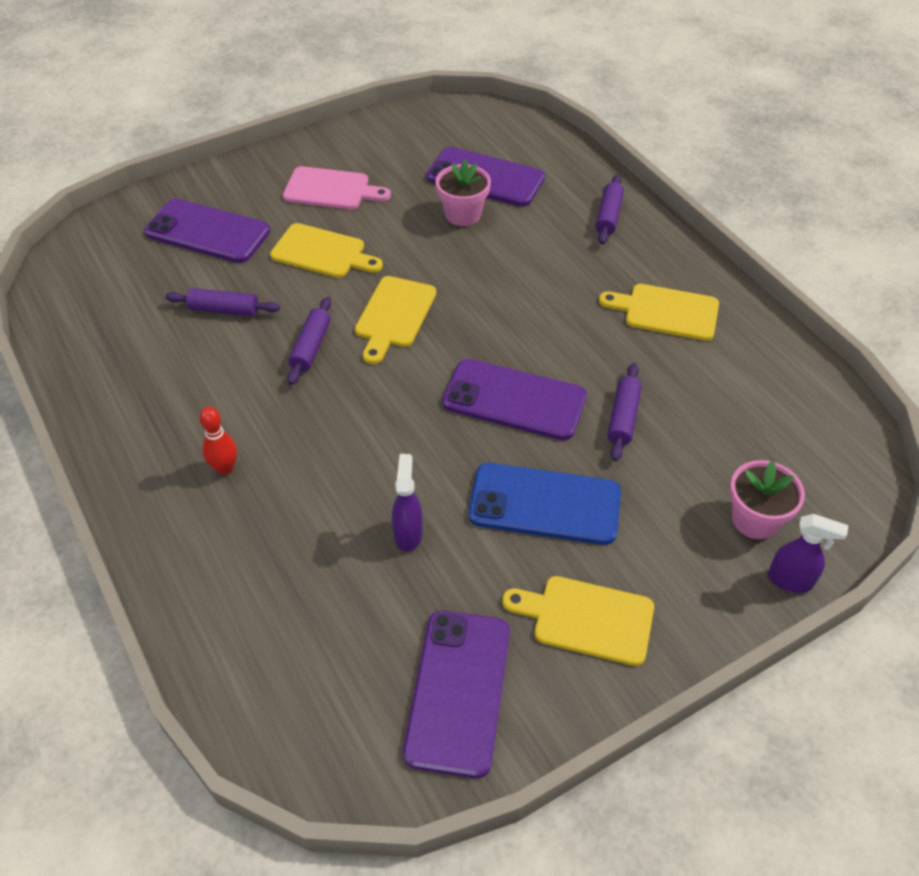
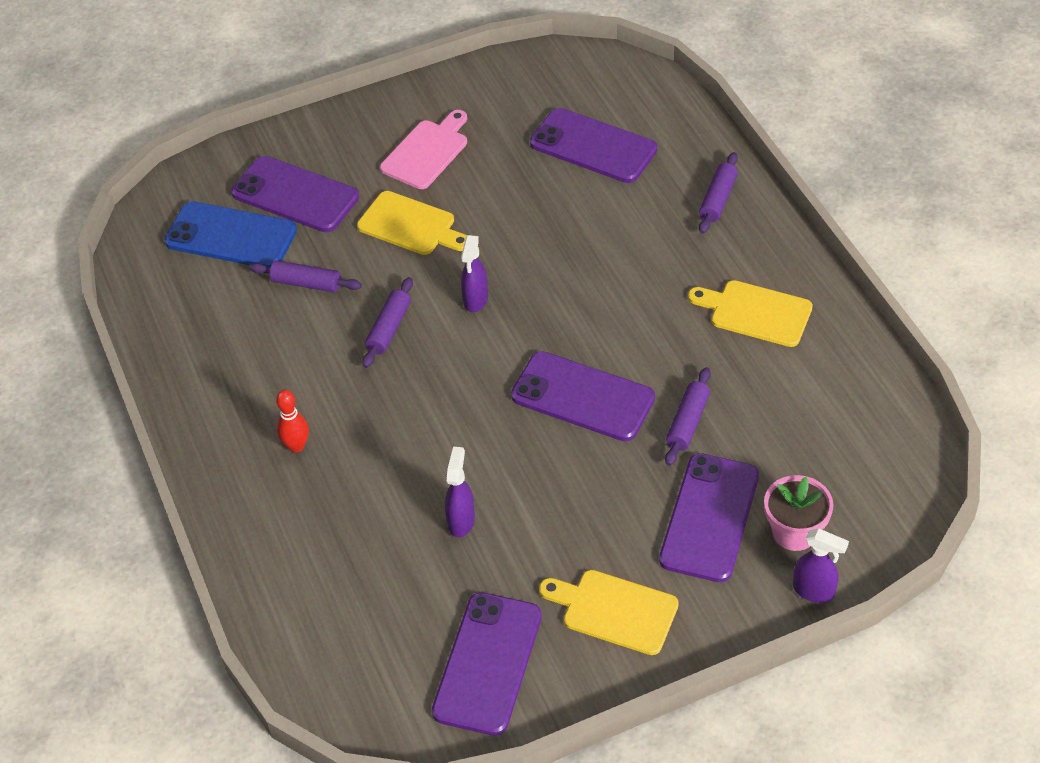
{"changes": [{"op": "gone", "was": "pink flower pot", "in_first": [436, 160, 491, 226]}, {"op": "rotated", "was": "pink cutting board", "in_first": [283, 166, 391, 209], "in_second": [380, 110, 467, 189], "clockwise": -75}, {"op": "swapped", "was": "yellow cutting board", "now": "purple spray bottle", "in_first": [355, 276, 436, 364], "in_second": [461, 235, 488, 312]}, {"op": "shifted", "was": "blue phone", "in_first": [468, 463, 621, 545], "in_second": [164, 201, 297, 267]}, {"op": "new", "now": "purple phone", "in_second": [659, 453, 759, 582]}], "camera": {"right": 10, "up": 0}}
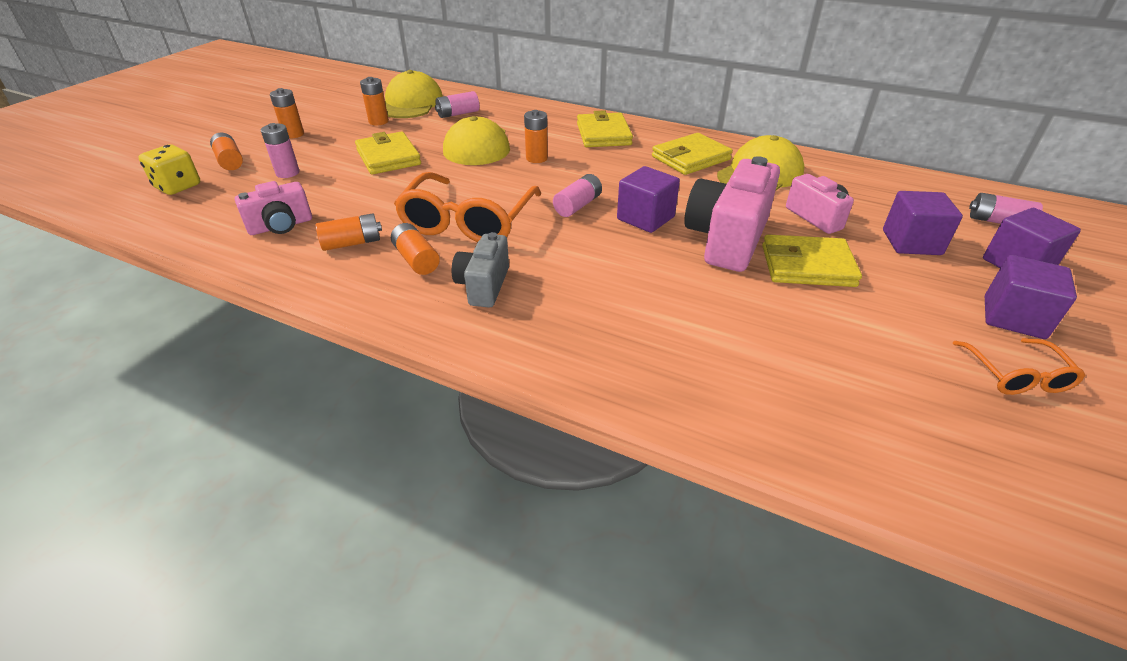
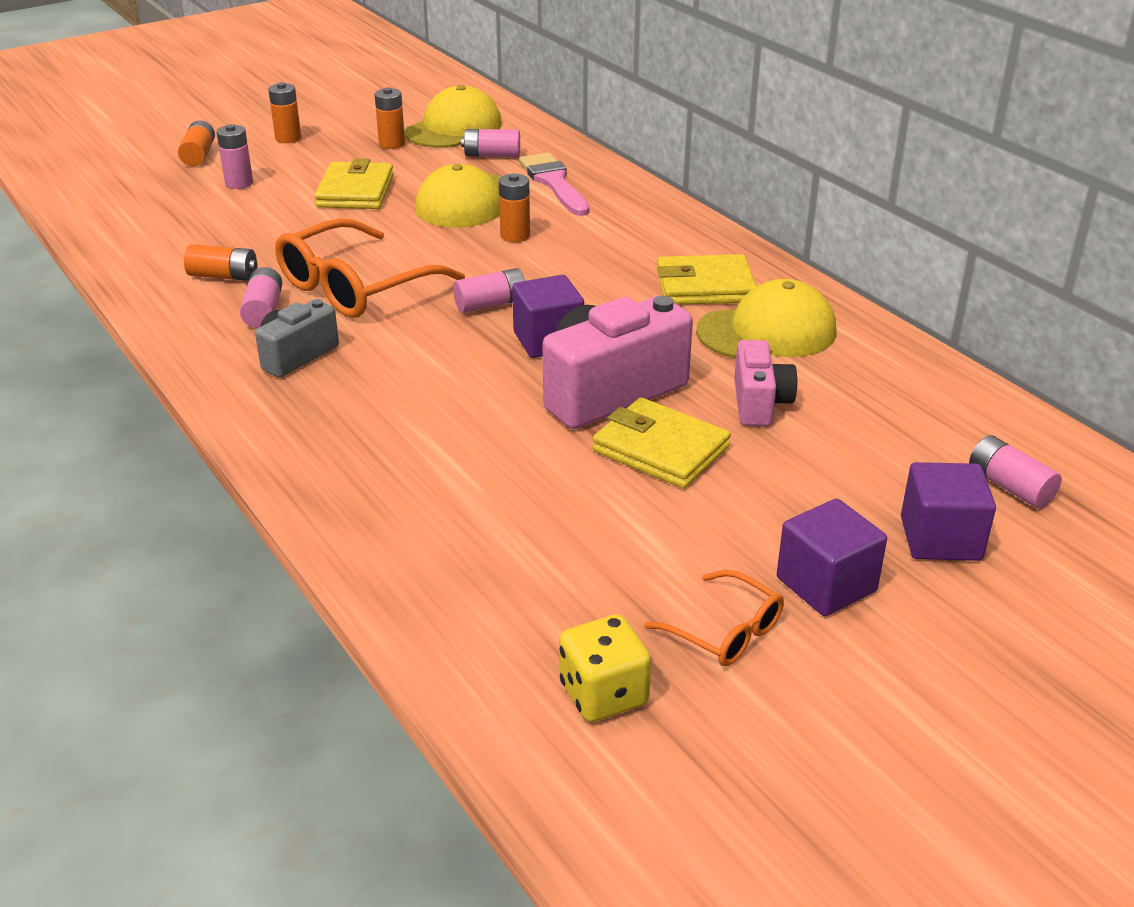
{"changes": [{"op": "gone", "was": "yellow wallet", "in_first": [577, 110, 633, 147]}, {"op": "shifted", "was": "yellow dice", "in_first": [139, 144, 200, 195], "in_second": [559, 614, 651, 722]}, {"op": "gone", "was": "pink camera", "in_first": [235, 181, 312, 235]}, {"op": "gone", "was": "purple cube", "in_first": [883, 191, 963, 255]}, {"op": "repainted", "was": "orange battery", "now": "pink battery", "in_first": [391, 223, 440, 275], "in_second": [240, 267, 282, 328]}, {"op": "rotated", "was": "orange glasses", "in_first": [953, 338, 1085, 395], "in_second": [644, 570, 784, 666], "clockwise": -75}, {"op": "new", "now": "pink brush", "in_second": [519, 152, 589, 216]}], "camera": {"right": 30, "up": -5}}
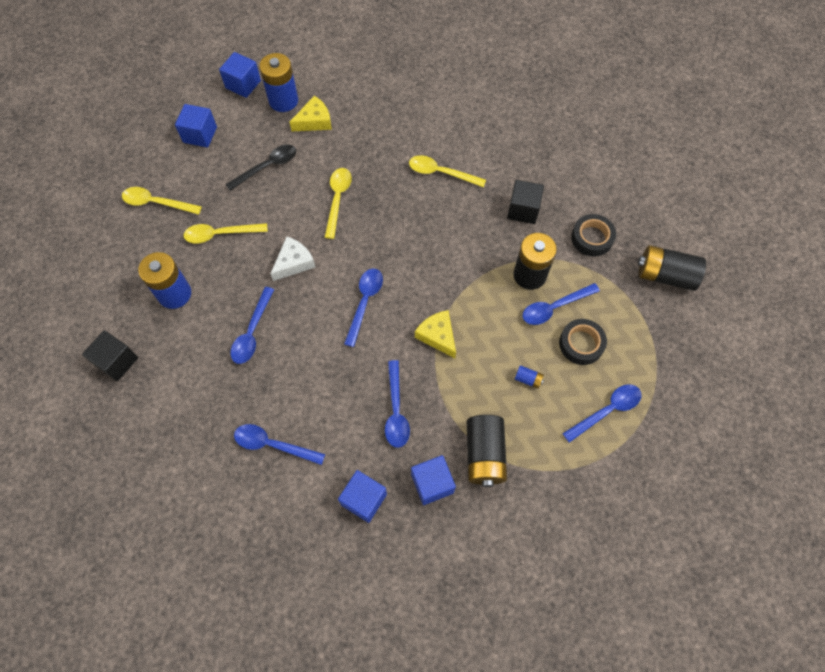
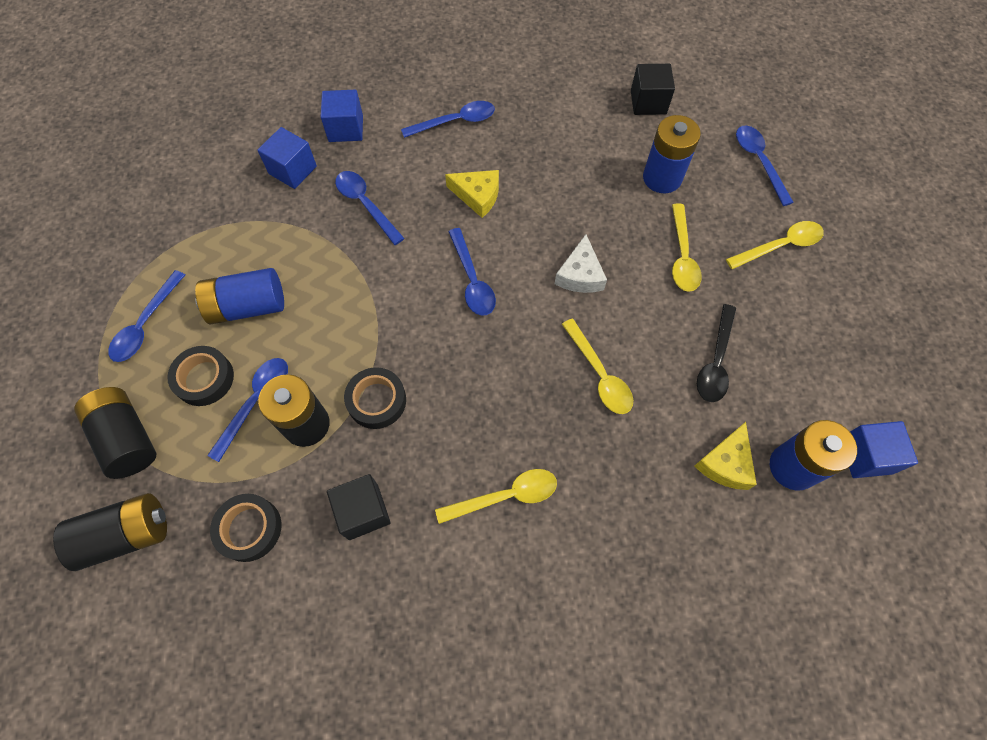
{"changes": [{"op": "gone", "was": "blue cube", "in_first": [175, 104, 217, 148]}, {"op": "rotated", "was": "yellow spoon", "in_first": [183, 223, 268, 244], "in_second": [672, 204, 702, 292], "clockwise": 135}, {"op": "shifted", "was": "blue spoon", "in_first": [231, 287, 274, 364], "in_second": [736, 126, 794, 206]}, {"op": "shifted", "was": "yellow cheese", "in_first": [415, 310, 456, 358], "in_second": [445, 170, 499, 218]}, {"op": "scaled", "was": "blue battery", "in_first": [515, 365, 544, 389], "in_second": [195, 268, 284, 324], "ratio": 2.32}, {"op": "shifted", "was": "black battery", "in_first": [467, 415, 507, 487], "in_second": [74, 387, 156, 479]}, {"op": "new", "now": "black tape", "in_second": [344, 367, 406, 429]}], "camera": {"right": 145, "up": 0}}
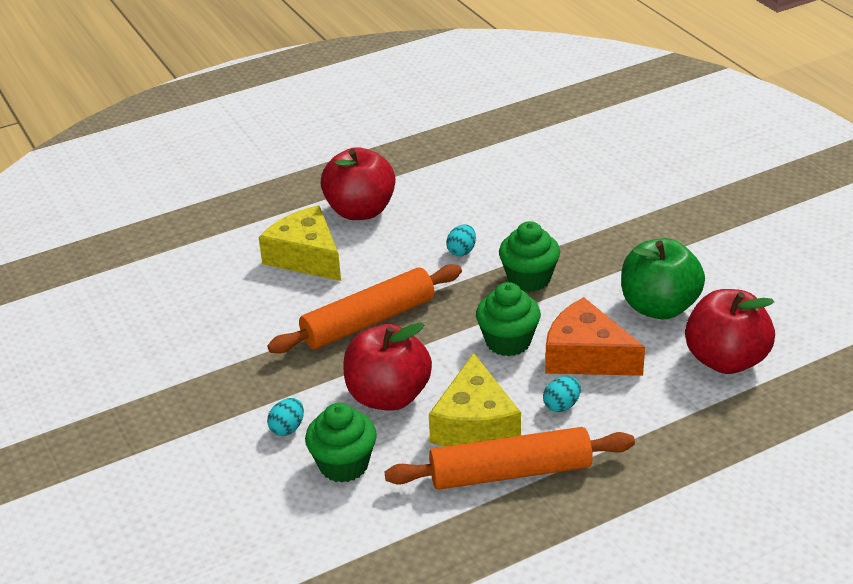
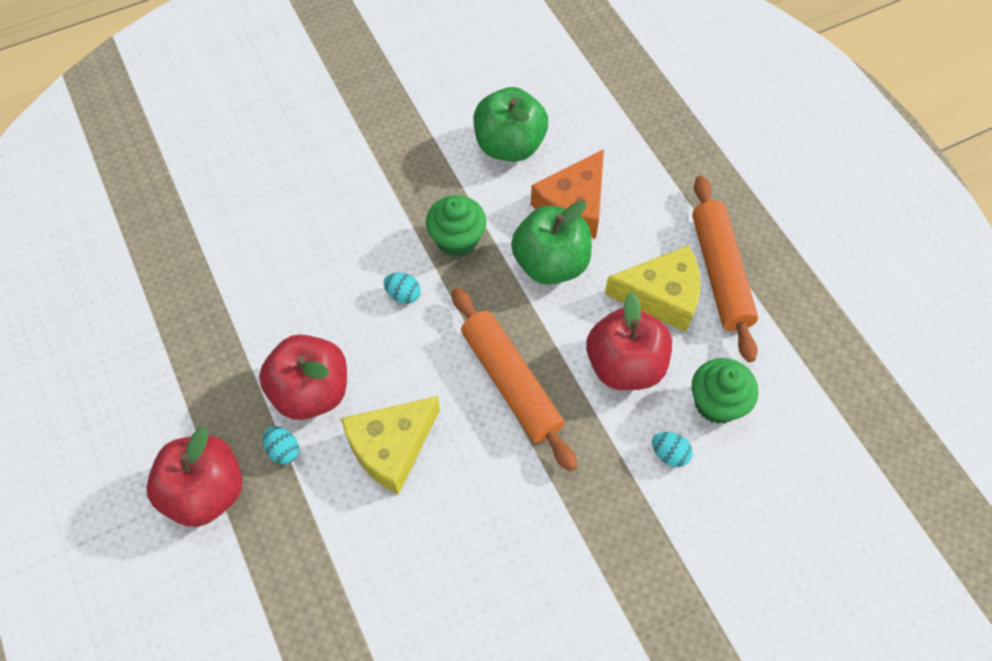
{"changes": [{"op": "swapped", "was": "green cupcake", "now": "green apple", "in_first": [476, 282, 541, 357], "in_second": [511, 201, 592, 285]}, {"op": "shifted", "was": "red apple", "in_first": [685, 289, 775, 374], "in_second": [146, 427, 243, 527]}, {"op": "shifted", "was": "turquoise egg", "in_first": [543, 376, 581, 412], "in_second": [263, 426, 299, 464]}], "camera": {"right": -90, "up": 25}}
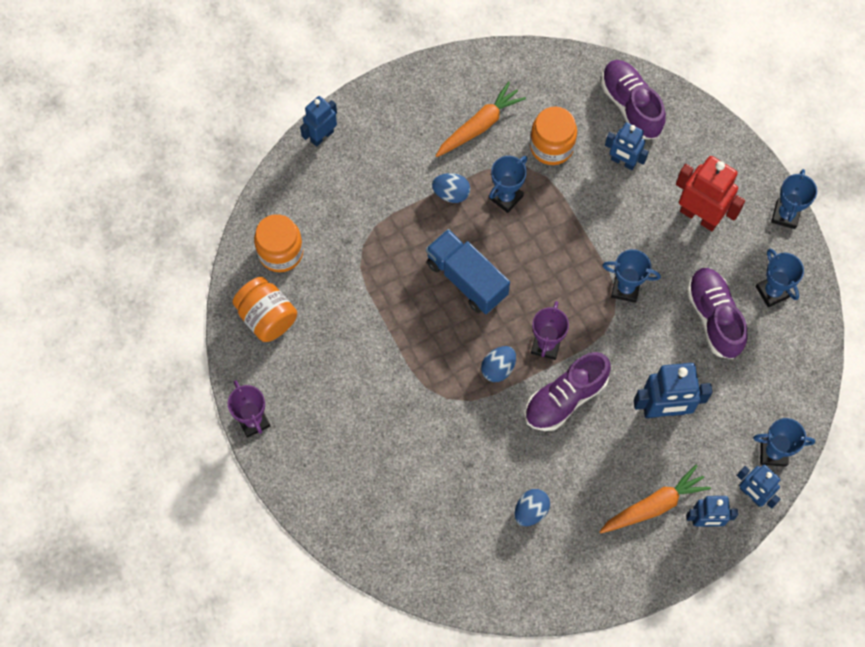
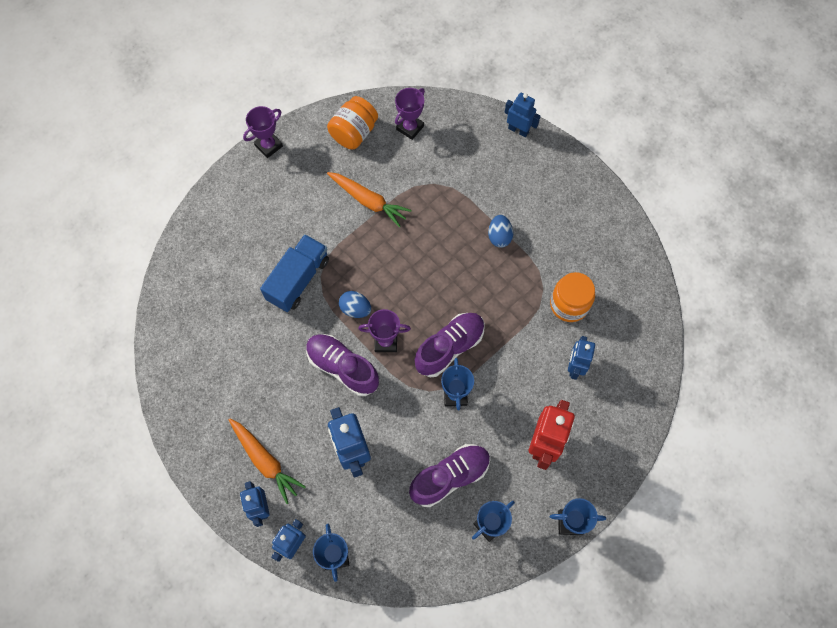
{"changes": [{"op": "shifted", "was": "purple shoe", "in_first": [601, 60, 666, 139], "in_second": [415, 313, 485, 377]}, {"op": "shifted", "was": "orange carrot", "in_first": [436, 82, 526, 157], "in_second": [327, 172, 412, 228]}, {"op": "gone", "was": "blue trophy", "in_first": [489, 156, 527, 213]}, {"op": "swapped", "was": "orange jar", "now": "purple trophy", "in_first": [254, 214, 303, 272], "in_second": [395, 88, 425, 140]}, {"op": "shifted", "was": "blue truck", "in_first": [426, 229, 510, 314], "in_second": [260, 234, 329, 312]}, {"op": "gone", "was": "blue egg", "in_first": [515, 489, 550, 526]}], "camera": {"right": 75, "up": 0}}
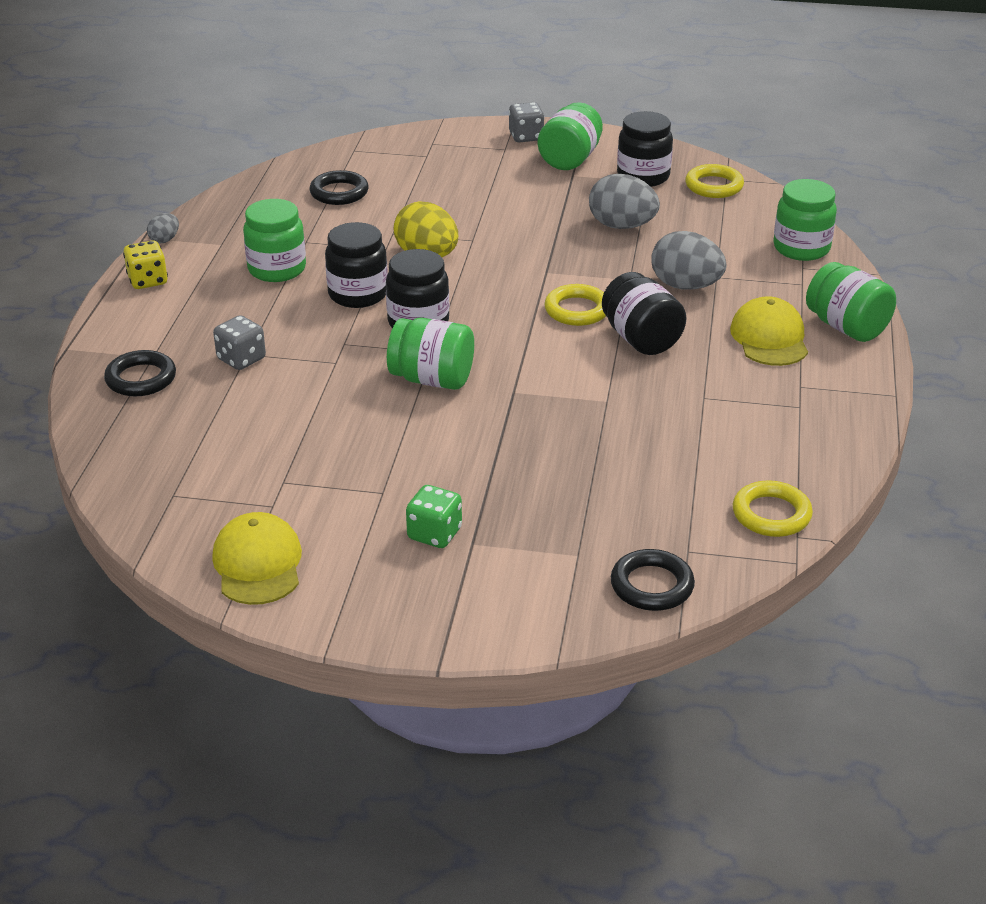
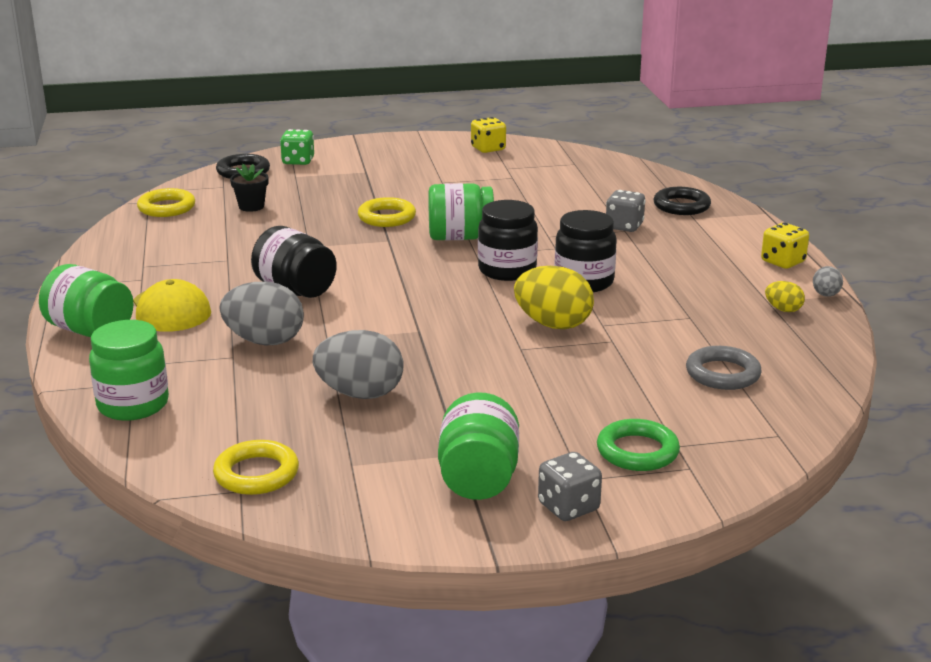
{"changes": [{"op": "gone", "was": "black jar", "in_first": [617, 111, 673, 187]}, {"op": "repainted", "was": "black ring", "now": "grey ring", "in_first": [310, 170, 369, 205], "in_second": [686, 346, 762, 390]}, {"op": "gone", "was": "green jar", "in_first": [243, 199, 306, 282]}, {"op": "shifted", "was": "yellow ring", "in_first": [545, 284, 606, 326], "in_second": [358, 197, 416, 227]}, {"op": "shifted", "was": "green dice", "in_first": [406, 485, 462, 548], "in_second": [280, 129, 314, 165]}, {"op": "swapped", "was": "yellow cap", "now": "yellow dice", "in_first": [212, 512, 302, 605], "in_second": [471, 117, 506, 153]}, {"op": "new", "now": "black flower pot", "in_second": [230, 164, 268, 212]}, {"op": "new", "now": "yellow egg", "in_second": [765, 281, 805, 312]}, {"op": "new", "now": "green ring", "in_second": [597, 419, 680, 471]}], "camera": {"right": 160, "up": -10}}
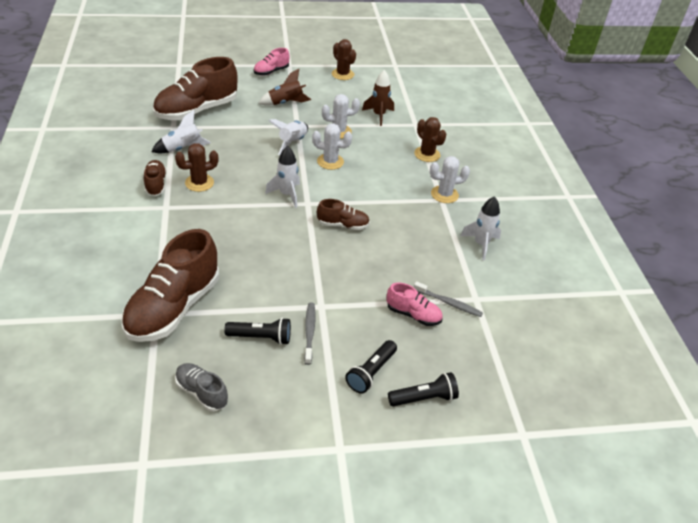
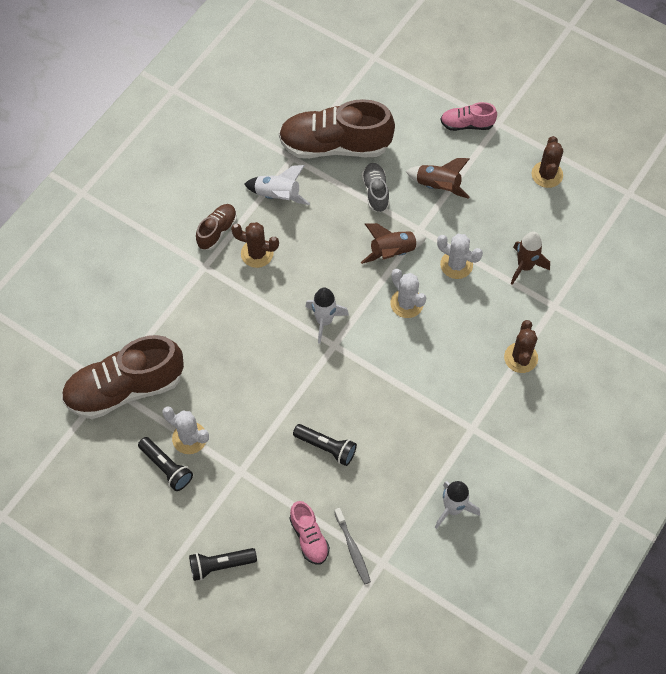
{"changes": [{"op": "repainted", "was": "white rocket", "now": "brown rocket", "in_first": [268, 119, 308, 155], "in_second": [361, 223, 426, 264]}, {"op": "shifted", "was": "white cactus", "in_first": [430, 156, 470, 203], "in_second": [162, 406, 209, 454]}, {"op": "gone", "was": "brown shoe", "in_first": [317, 199, 370, 230]}, {"op": "gone", "was": "grey toothbrush", "in_first": [304, 302, 315, 365]}, {"op": "shifted", "was": "grey shoe", "in_first": [175, 363, 228, 411], "in_second": [362, 163, 390, 212]}, {"op": "shifted", "was": "black flashlight", "in_first": [388, 372, 459, 406], "in_second": [293, 424, 357, 466]}], "camera": {"right": 45, "up": 20}}
